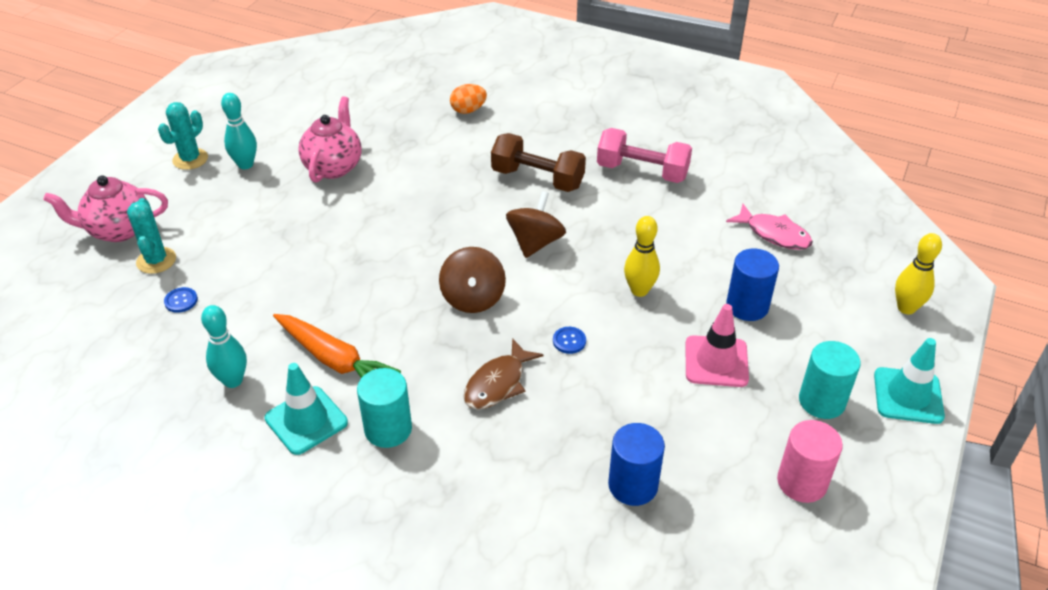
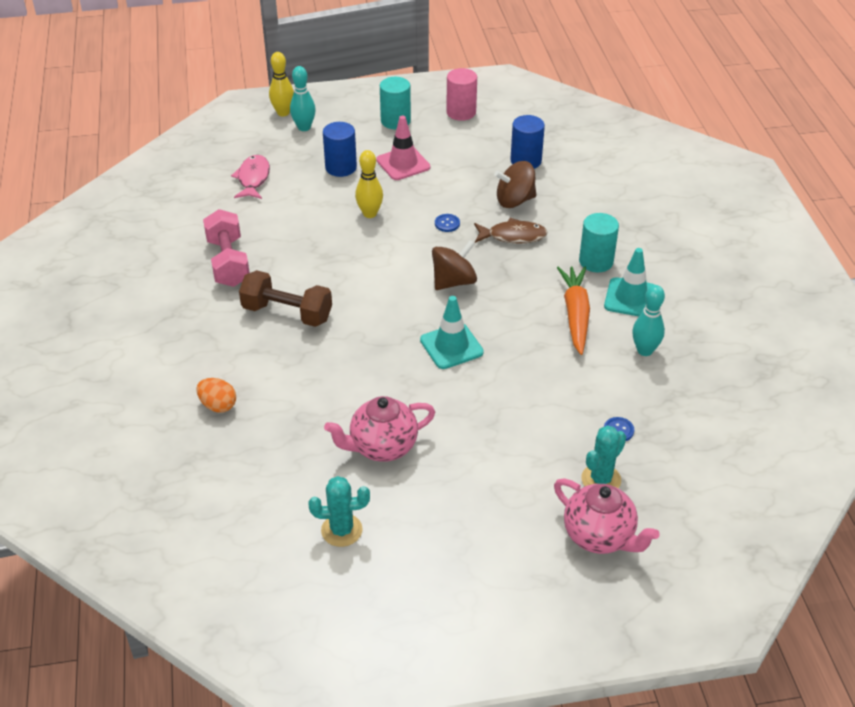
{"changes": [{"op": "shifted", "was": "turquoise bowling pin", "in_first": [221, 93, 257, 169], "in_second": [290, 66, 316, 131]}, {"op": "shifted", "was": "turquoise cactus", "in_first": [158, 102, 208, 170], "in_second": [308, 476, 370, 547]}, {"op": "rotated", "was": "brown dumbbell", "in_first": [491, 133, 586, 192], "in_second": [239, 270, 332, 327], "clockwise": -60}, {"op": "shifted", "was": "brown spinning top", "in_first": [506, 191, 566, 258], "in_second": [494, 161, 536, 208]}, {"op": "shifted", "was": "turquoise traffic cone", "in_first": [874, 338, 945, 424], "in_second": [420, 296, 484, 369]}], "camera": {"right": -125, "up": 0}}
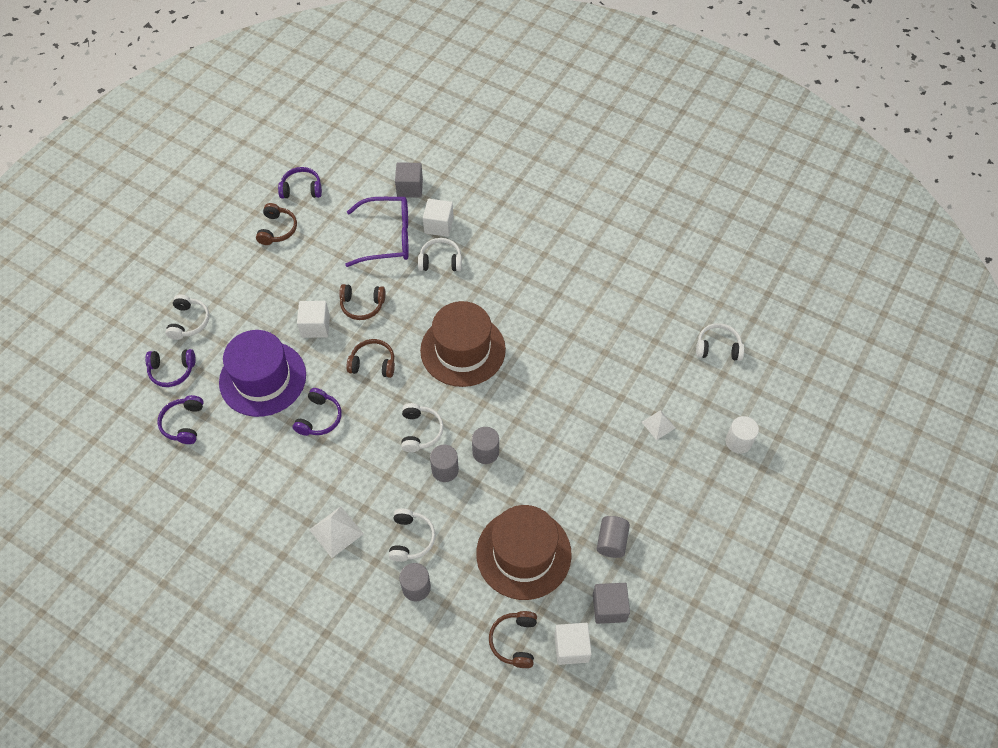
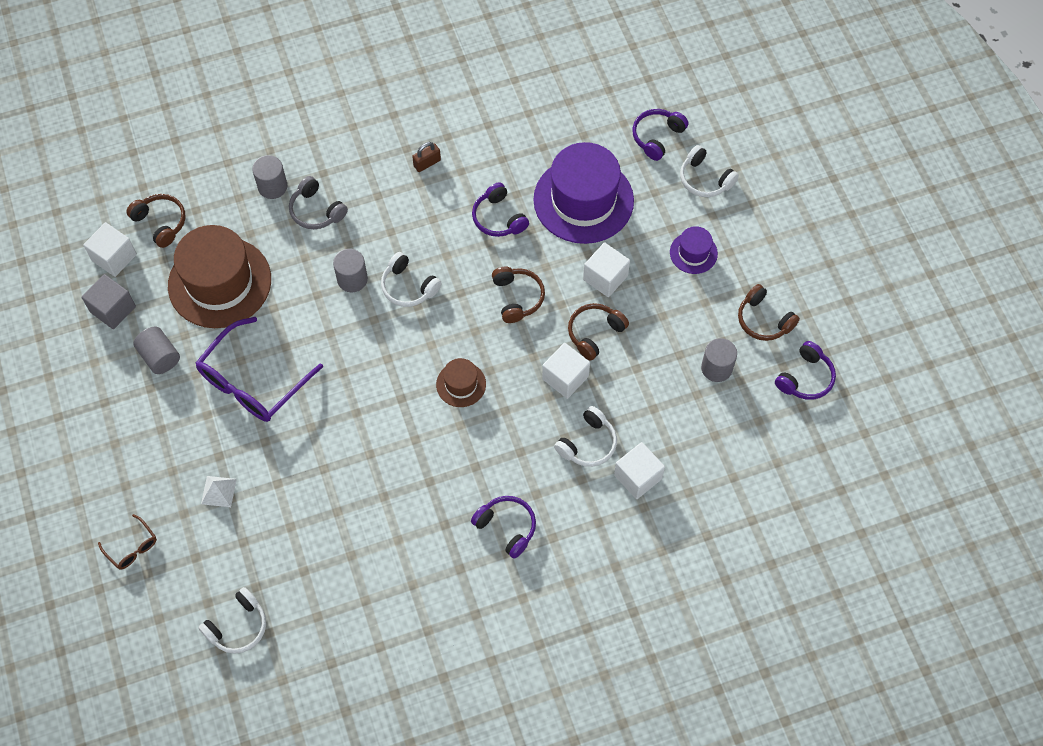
{"changes": [{"op": "gone", "was": "grey cube", "in_first": [395, 162, 423, 198]}, {"op": "shifted", "was": "purple glasses", "in_first": [345, 197, 409, 267], "in_second": [196, 317, 323, 422]}, {"op": "scaled", "was": "brown hat", "in_first": [420, 301, 506, 387], "in_second": [436, 358, 486, 407], "ratio": 0.47}, {"op": "rotated", "was": "brown headphones", "in_first": [346, 339, 395, 378], "in_second": [492, 267, 545, 323], "clockwise": -60}, {"op": "shifted", "was": "purple headphones", "in_first": [157, 395, 204, 444], "in_second": [471, 496, 536, 559]}, {"op": "swapped", "was": "white cylinder", "now": "brown glasses", "in_first": [726, 416, 759, 454], "in_second": [98, 514, 157, 570]}, {"op": "shifted", "was": "grey cylinder", "in_first": [472, 427, 499, 464], "in_second": [701, 338, 737, 382]}, {"op": "gone", "was": "white pyramid", "in_first": [309, 506, 364, 558]}, {"op": "repainted", "was": "white headphones", "now": "grey headphones", "in_first": [389, 509, 435, 562], "in_second": [289, 176, 348, 229]}, {"op": "new", "now": "brown padlock", "in_second": [412, 142, 441, 172]}, {"op": "new", "now": "purple hat", "in_second": [670, 226, 718, 274]}, {"op": "new", "now": "white cube", "in_second": [542, 343, 590, 399]}], "camera": {"right": 130, "up": 5}}
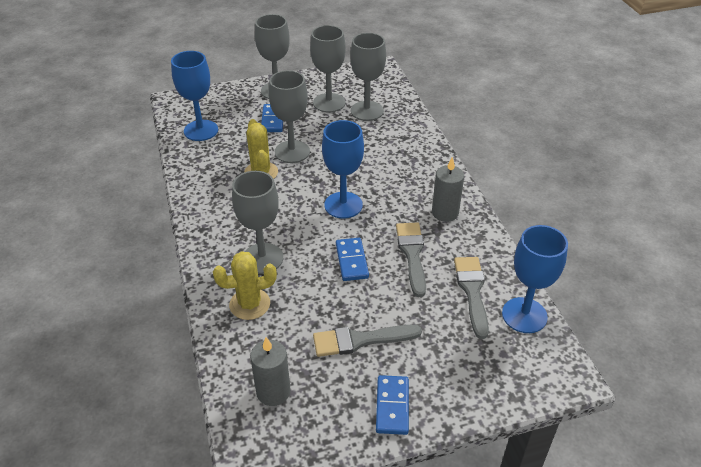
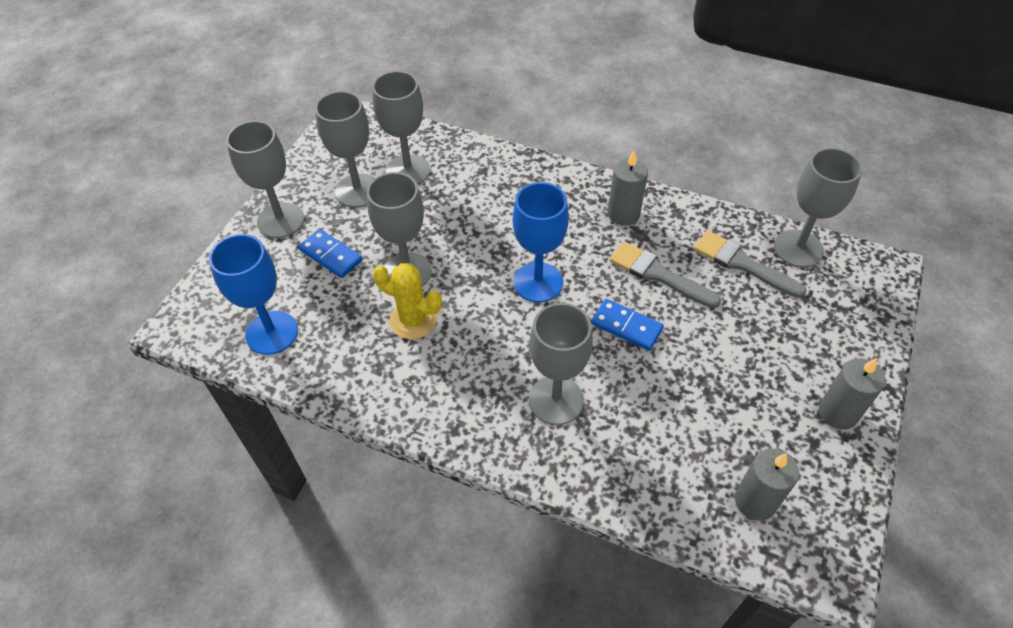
{"changes": [{"op": "repainted", "was": "blue goblet", "now": "grey goblet", "in_first": [502, 225, 568, 333], "in_second": [774, 148, 862, 268]}, {"op": "gone", "was": "yellow cactus", "in_first": [213, 251, 277, 320]}, {"op": "gone", "was": "grey brush", "in_first": [313, 325, 422, 357]}, {"op": "swapped", "was": "blue domino", "now": "grey candle", "in_first": [376, 375, 409, 435], "in_second": [819, 358, 886, 430]}], "camera": {"right": -50, "up": 10}}
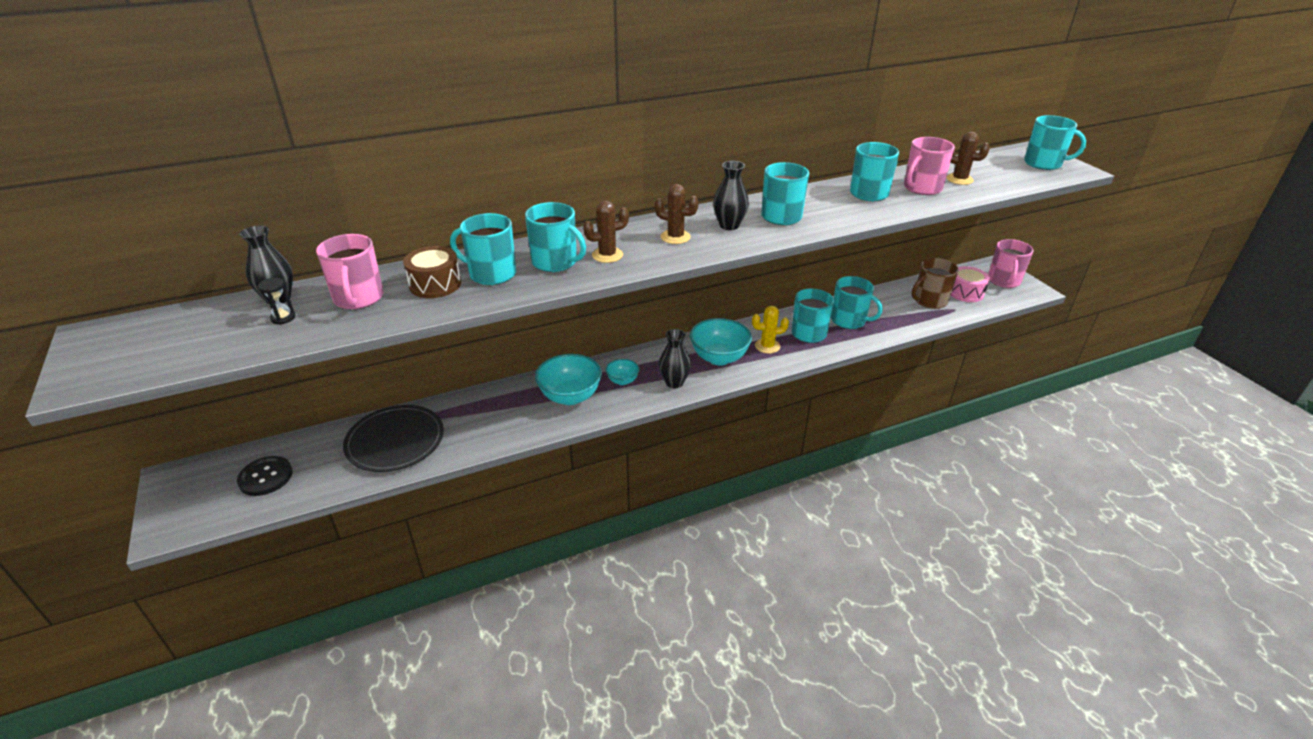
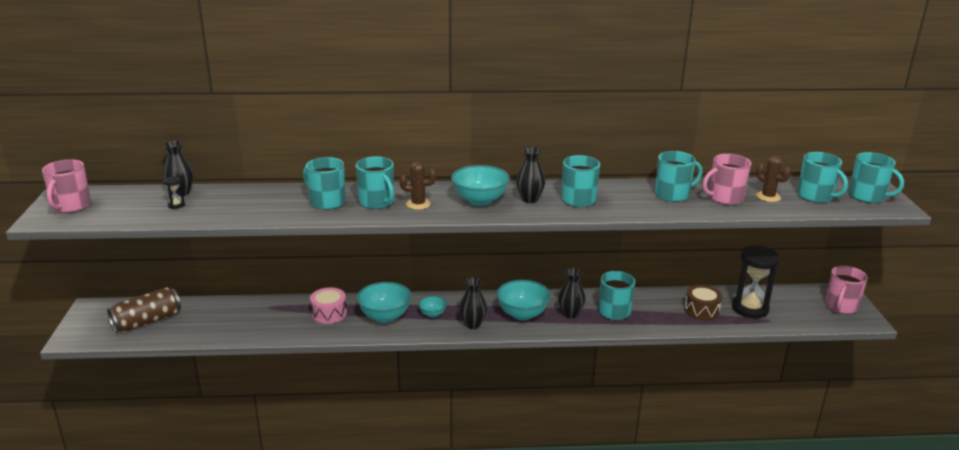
{"changes": [{"op": "swapped", "was": "brown cactus", "now": "turquoise bowl", "in_first": [655, 184, 699, 244], "in_second": [451, 165, 510, 206]}, {"op": "shifted", "was": "pink mug", "in_first": [316, 234, 384, 309], "in_second": [42, 159, 91, 213]}, {"op": "shifted", "was": "brown drum", "in_first": [403, 246, 461, 298], "in_second": [684, 285, 722, 321]}, {"op": "swapped", "was": "brown mug", "now": "black hourglass", "in_first": [912, 258, 959, 309], "in_second": [732, 245, 780, 318]}, {"op": "shifted", "was": "pink drum", "in_first": [951, 266, 990, 302], "in_second": [310, 287, 347, 324]}, {"op": "shifted", "was": "turquoise mug", "in_first": [831, 276, 882, 329], "in_second": [797, 152, 848, 203]}, {"op": "swapped", "was": "yellow cactus", "now": "black vase", "in_first": [752, 306, 789, 354], "in_second": [558, 268, 585, 319]}, {"op": "gone", "was": "black plate", "in_first": [343, 405, 444, 472]}, {"op": "swapped", "was": "black button", "now": "brown can", "in_first": [237, 456, 292, 496], "in_second": [107, 287, 181, 332]}], "camera": {"right": 20, "up": -10}}
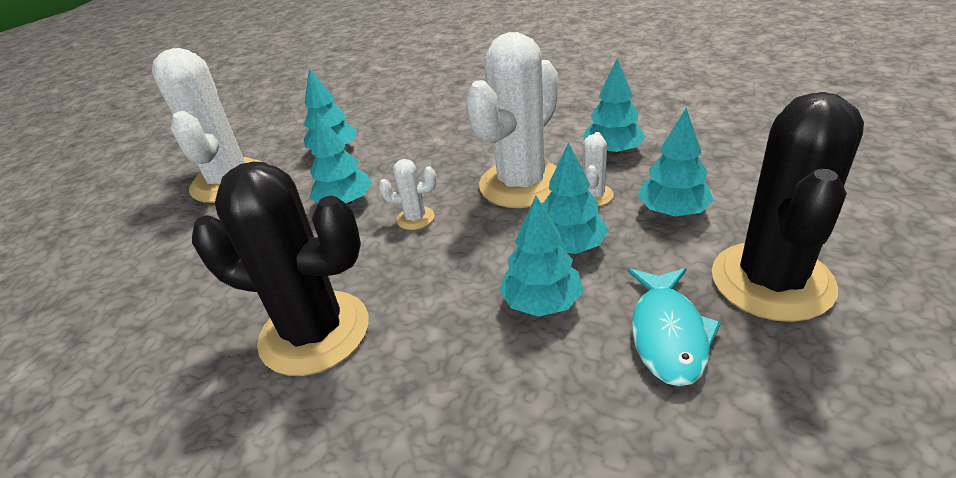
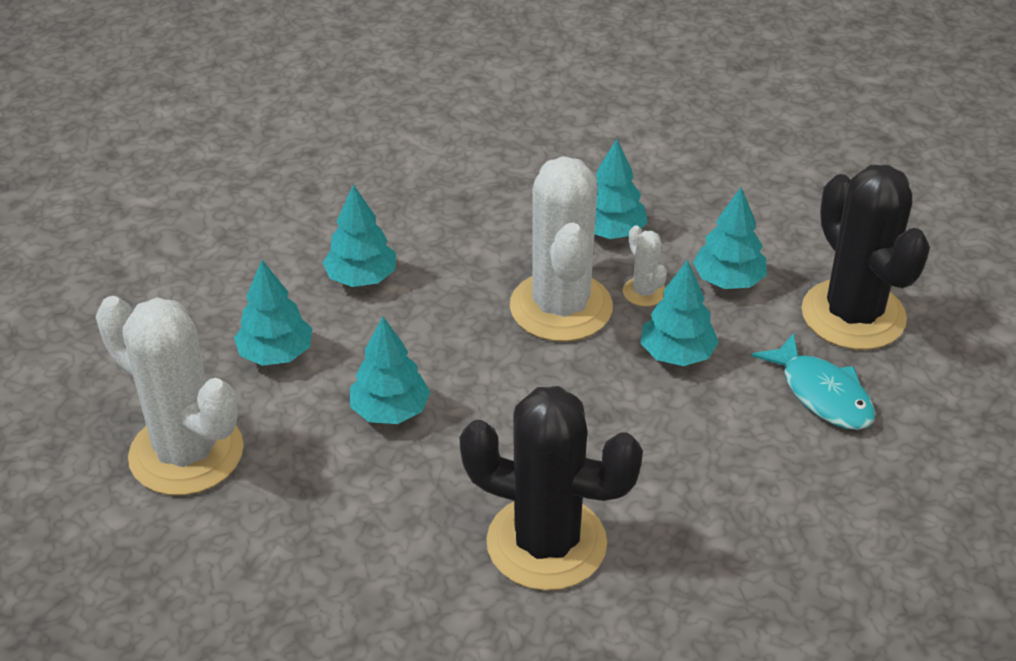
{"changes": [{"op": "gone", "was": "white cactus", "in_first": [379, 159, 436, 230]}, {"op": "rotated", "was": "black cactus", "in_first": [192, 162, 369, 376], "in_second": [460, 386, 643, 591], "clockwise": 45}, {"op": "shifted", "was": "turquoise tree", "in_first": [499, 196, 583, 317], "in_second": [323, 184, 396, 287]}], "camera": {"right": -45, "up": 5}}
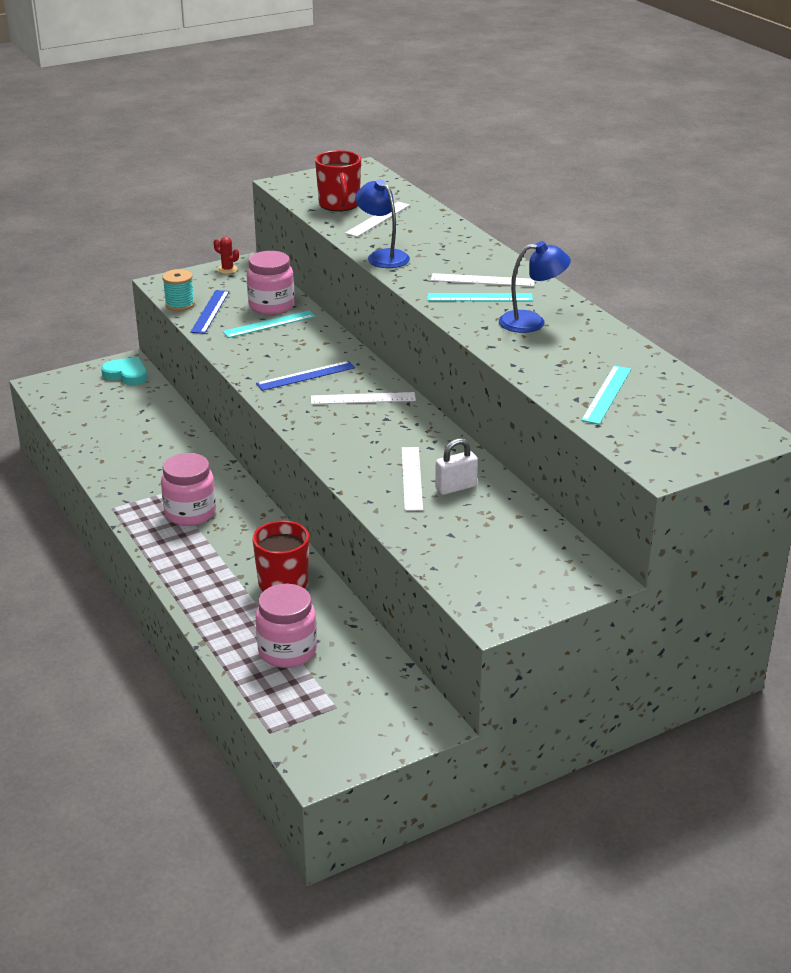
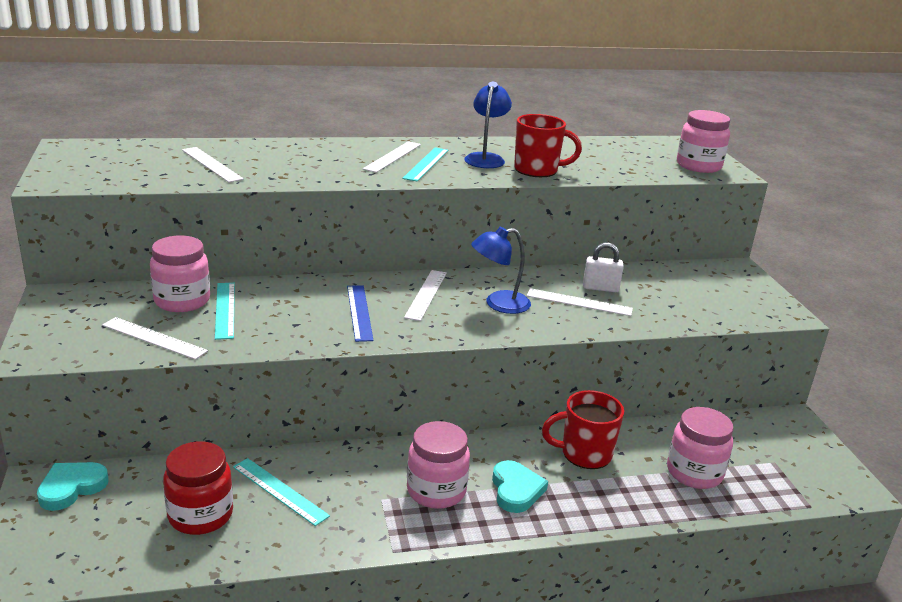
{"changes": [{"op": "shifted", "was": "red mug", "in_first": [315, 150, 361, 211], "in_second": [514, 114, 582, 177]}, {"op": "shifted", "was": "blue lamp", "in_first": [355, 179, 410, 268], "in_second": [471, 227, 531, 314]}, {"op": "gone", "was": "red cactus", "in_first": [213, 237, 239, 274]}, {"op": "gone", "was": "turquoise spool", "in_first": [162, 269, 195, 311]}, {"op": "repainted", "was": "blue ruler", "now": "white ruler", "in_first": [190, 290, 229, 334], "in_second": [102, 317, 208, 360]}, {"op": "shifted", "was": "turquoise ruler", "in_first": [581, 365, 631, 425], "in_second": [233, 458, 330, 526]}, {"op": "rotated", "was": "white padlock", "in_first": [435, 438, 478, 495], "in_second": [583, 242, 624, 292], "clockwise": -75}, {"op": "new", "now": "pink jar", "in_second": [677, 110, 730, 173]}, {"op": "new", "now": "red jar", "in_second": [163, 441, 233, 535]}, {"op": "new", "now": "turquoise heart", "in_second": [492, 460, 548, 513]}], "camera": {"right": -75, "up": -5}}
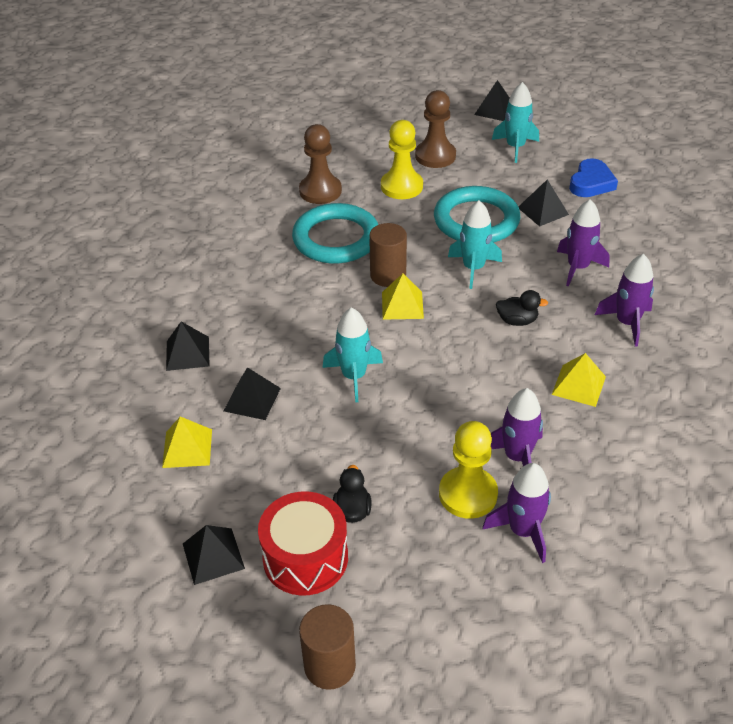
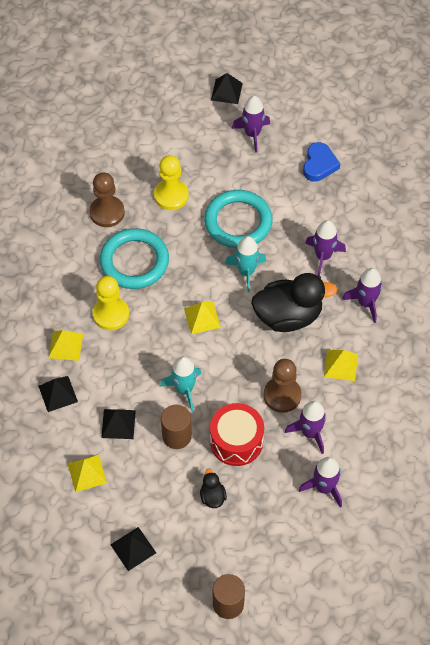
{"changes": [{"op": "repainted", "was": "turquoise rocket", "now": "purple rocket", "in_first": [492, 82, 539, 163], "in_second": [232, 96, 270, 152]}, {"op": "shifted", "was": "brown pawn", "in_first": [415, 90, 456, 168], "in_second": [264, 359, 301, 413]}, {"op": "gone", "was": "black pyramid", "in_first": [518, 179, 569, 226]}, {"op": "shifted", "was": "brown cylinder", "in_first": [369, 223, 407, 287], "in_second": [161, 405, 192, 449]}, {"op": "scaled", "was": "black duck", "in_first": [496, 290, 548, 326], "in_second": [251, 273, 337, 332], "ratio": 2.25}, {"op": "shifted", "was": "yellow pawn", "in_first": [439, 421, 498, 519], "in_second": [93, 276, 129, 330]}, {"op": "shifted", "was": "red drum", "in_first": [258, 491, 348, 596], "in_second": [210, 403, 264, 466]}, {"op": "new", "now": "yellow pyramid", "in_second": [48, 330, 83, 361]}], "camera": {"right": -15, "up": 15}}
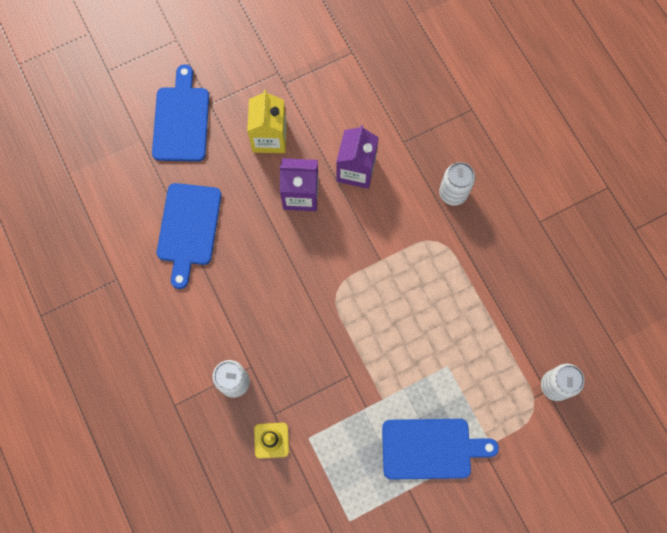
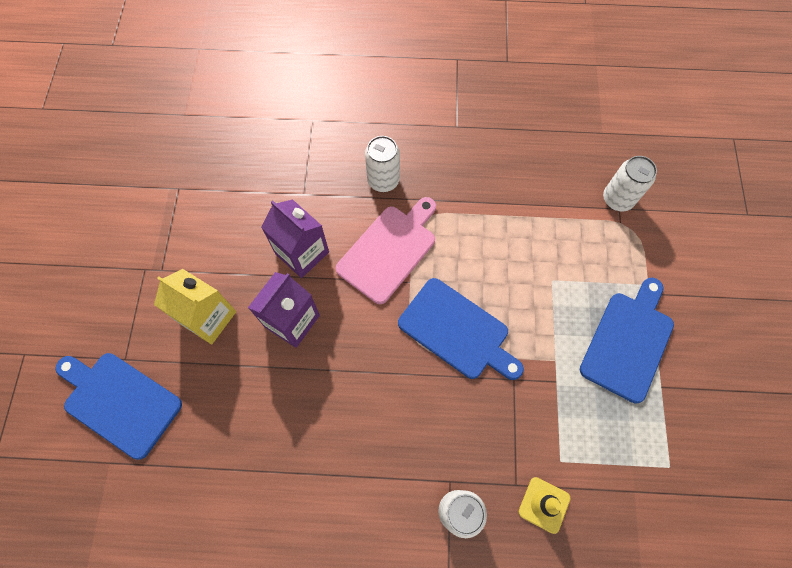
{"changes": [{"op": "shifted", "was": "blue cutting board", "in_first": [157, 183, 221, 289], "in_second": [398, 278, 524, 380]}, {"op": "new", "now": "pink cutting board", "in_second": [335, 197, 436, 304]}], "camera": {"right": -60, "up": -5}}
